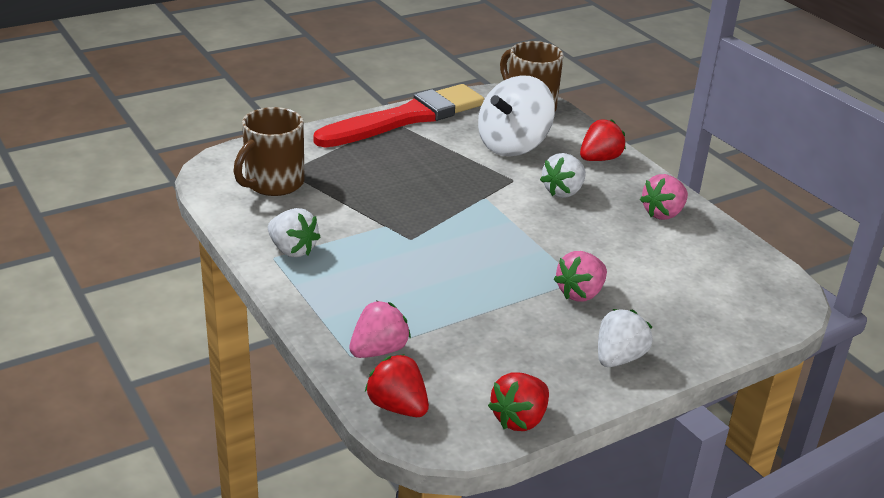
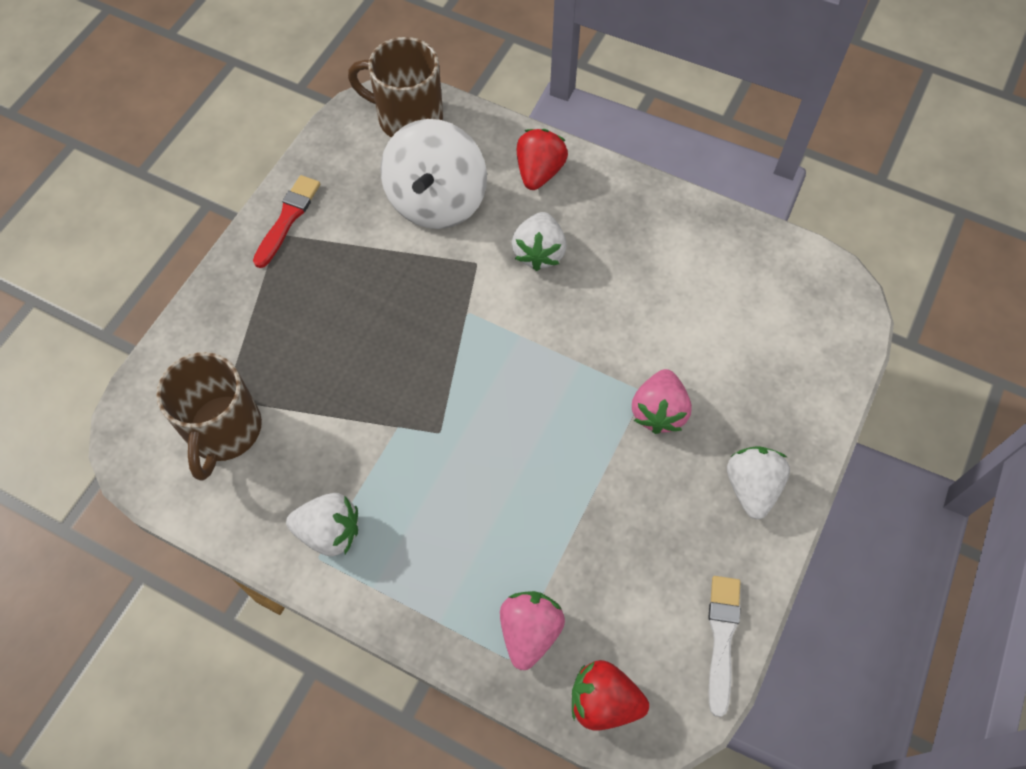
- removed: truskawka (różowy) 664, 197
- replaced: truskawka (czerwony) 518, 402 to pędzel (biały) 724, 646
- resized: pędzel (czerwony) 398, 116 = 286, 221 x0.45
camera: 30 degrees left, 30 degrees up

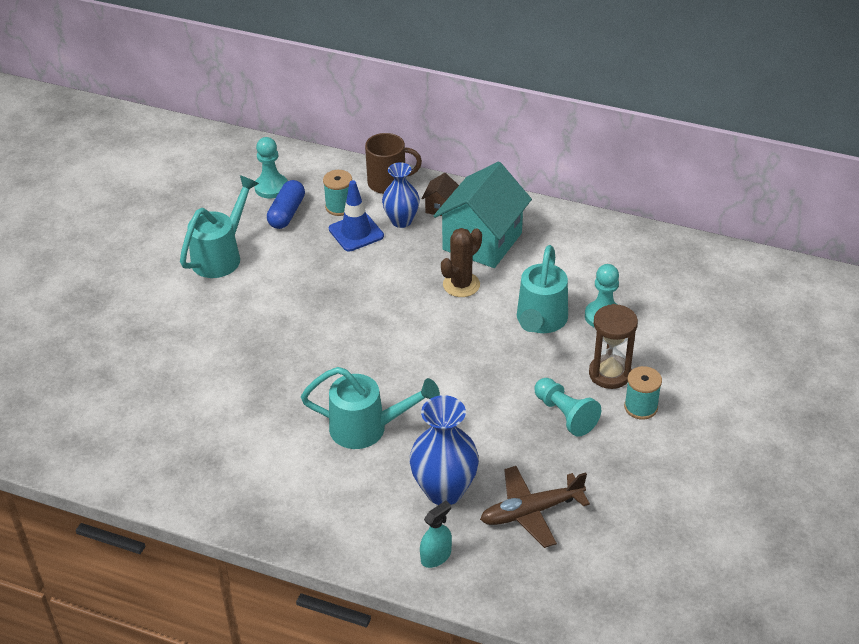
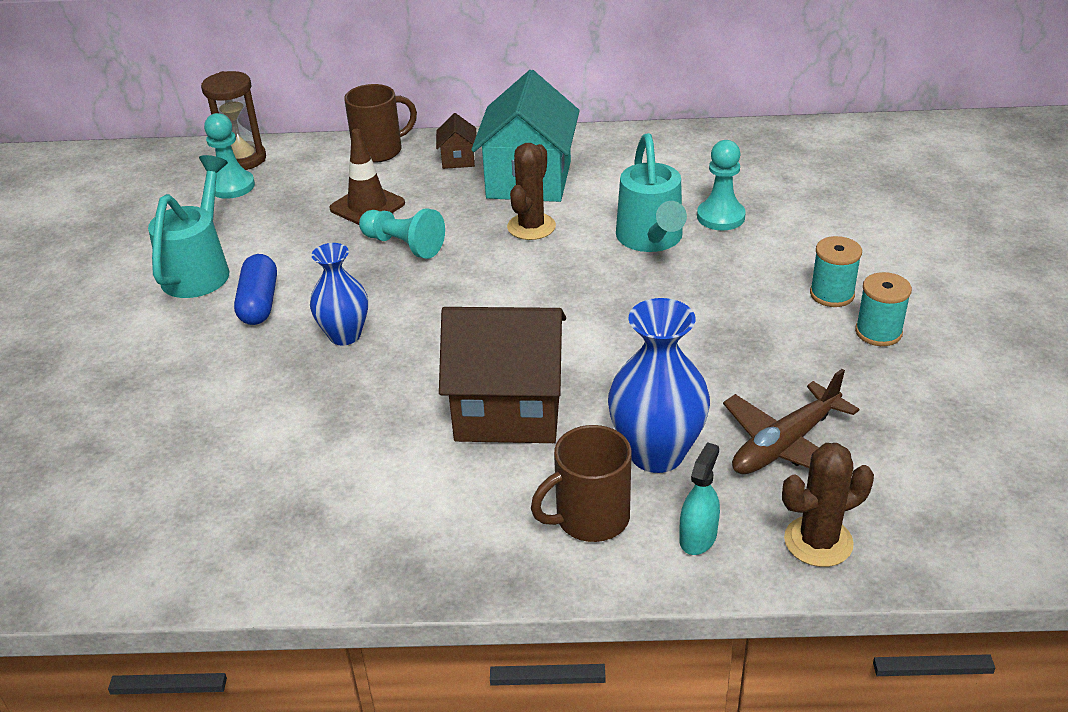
- added: kubek (brązowy) 581, 483
- added: kaktus (brązowy) 828, 505
- moved: kapsułka (niebieski) 286, 204 to 255, 289
- moved: szpulka (turkusowy) 337, 193 to 883, 309
- moved: wazon (niebieski) 401, 195 to 339, 294
- moved: pionek (turkusowy) 567, 407 to 402, 233
- moved: klepsydra (brązowy) 613, 346 to 233, 120
- replaced: konewka (turkusowy) 370, 408 to domek (brązowy) 502, 375
- recoloured: pachołek (niebieski) 356, 216 to pachołek (brązowy) 367, 177
camera: 20 degrees left, 5 degrees down

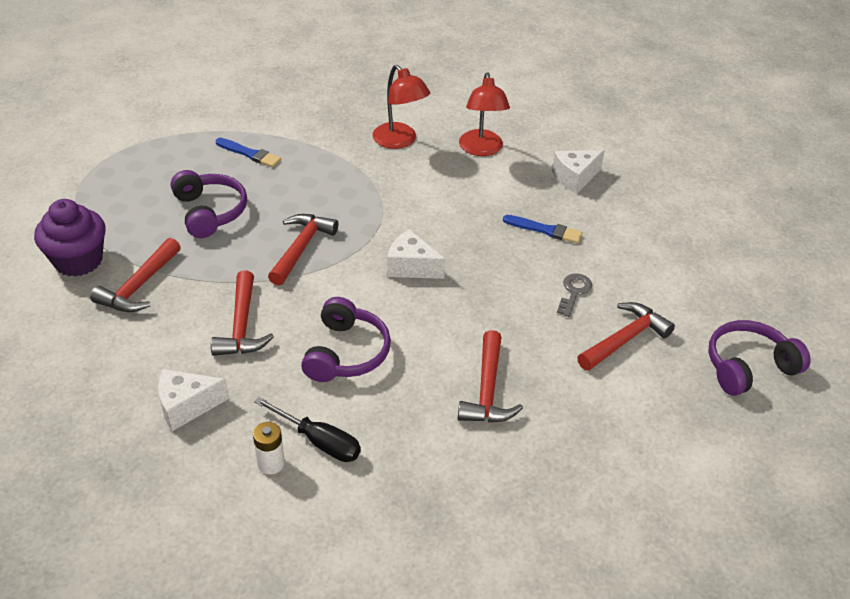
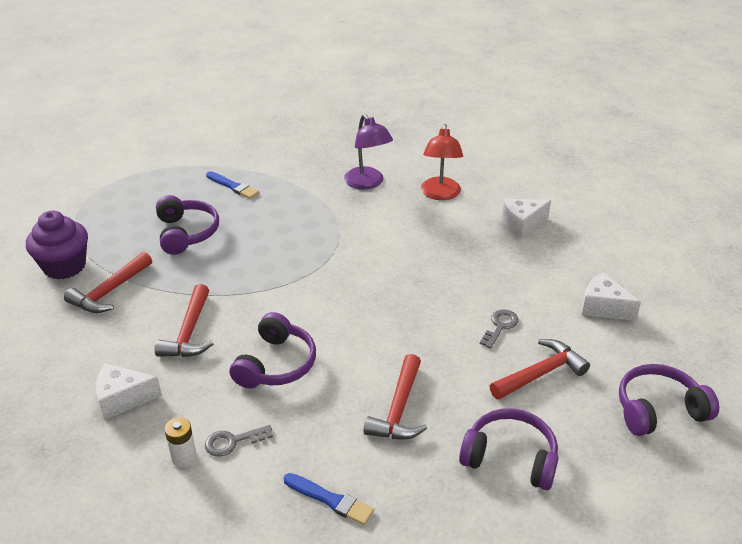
- removed: młotek (czerwony) 303, 249
- added: słuchawki (fioletowy) 508, 449
- moved: ser (biały) 416, 254 to 611, 296
- moved: pędzel (niebieski) 542, 229 to 328, 499
- replaced: śrubokręt (czarny) 307, 429 to klucz (szary) 239, 441
- recoloured: lampka (czerwony) 401, 107 to lampka (fioletowy) 368, 151
camera: 10 degrees right, 5 degrees down

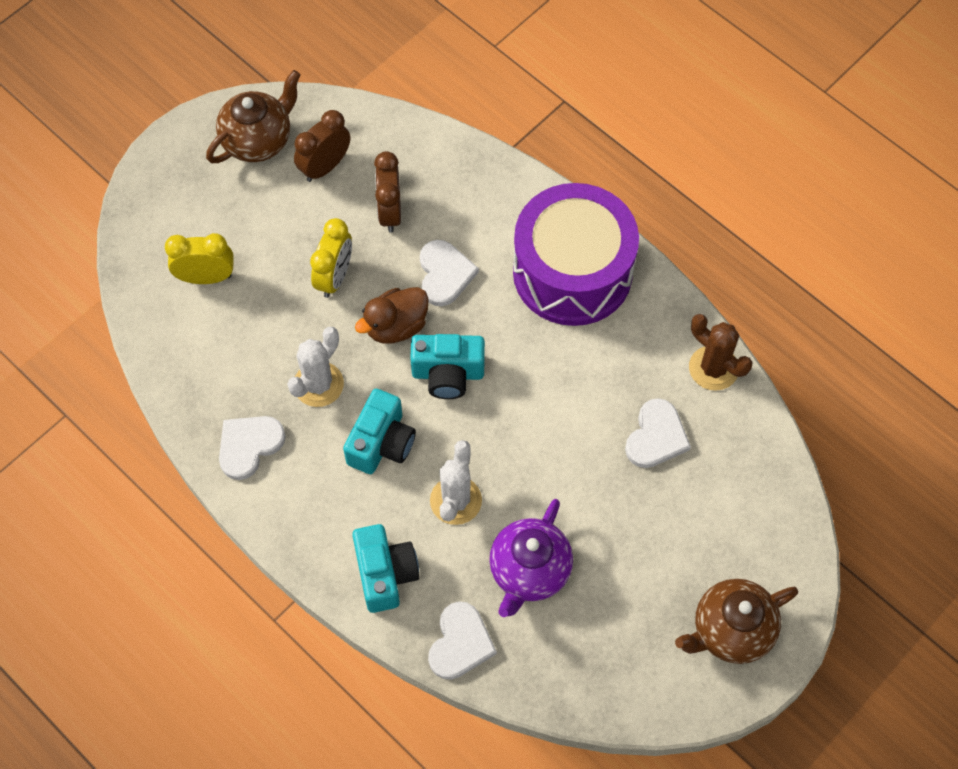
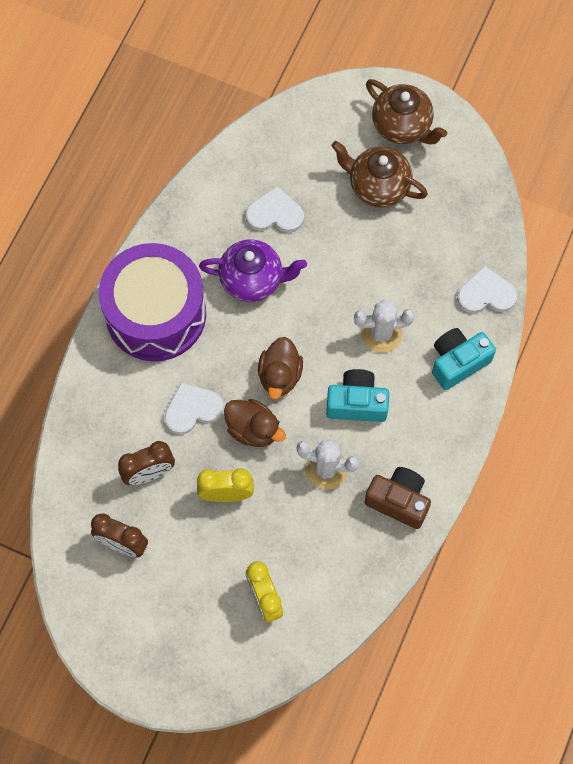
- removed: kaktus (brązowy) 720, 352
- moved: imbryk (brązowy) 253, 116 to 379, 174
- moved: imbryk (fioletowy) 531, 558 to 253, 270
- replaced: serce (biały) 252, 448 to aparat fotograficzny (brązowy) 397, 498
- replaced: aparat fotograficzny (turkusowy) 447, 366 to kaczka (brązowy) 280, 368
camera: 110 degrees left, 5 degrees up

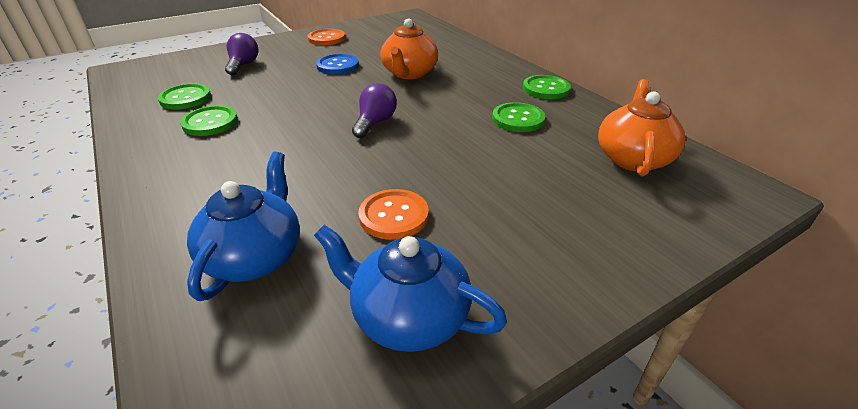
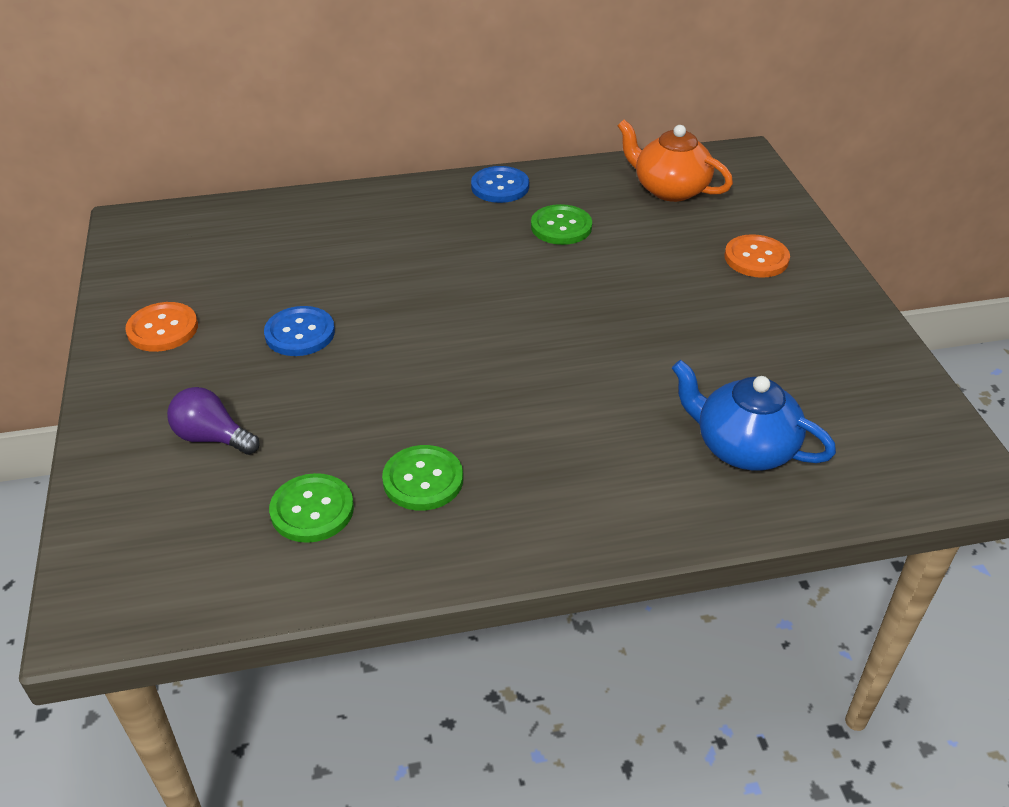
- removed: imbryk (niebieski) 410, 288
- removed: żarówka (fioletowy) 374, 110
- removed: imbryk (pomarańczowy) 409, 48
- moved: guzik (pomarańczowy) 393, 214 to 757, 256
- recoloured: guzik (zielony) 547, 87 to guzik (niebieski) 500, 184
camera: 70 degrees left, 5 degrees up

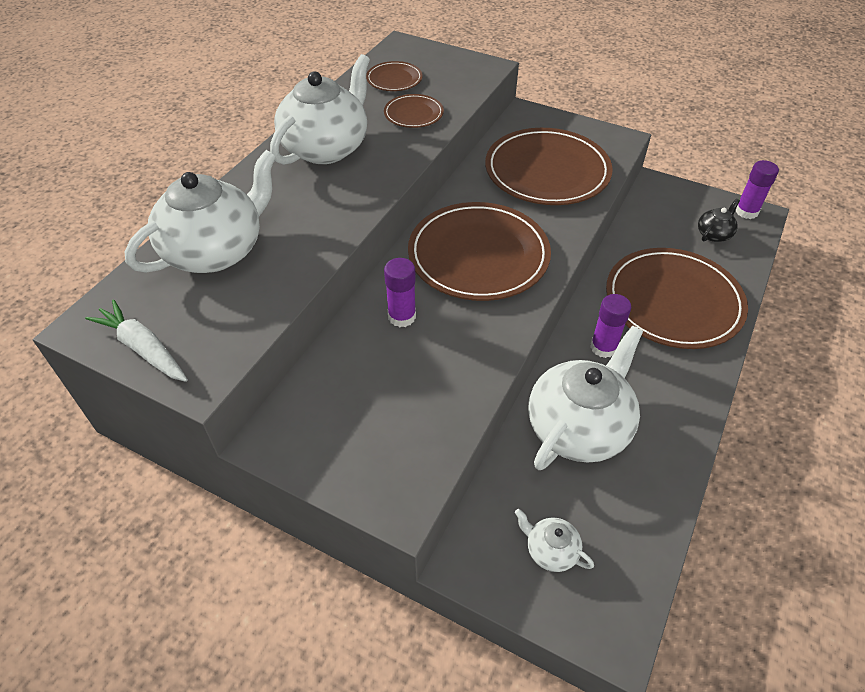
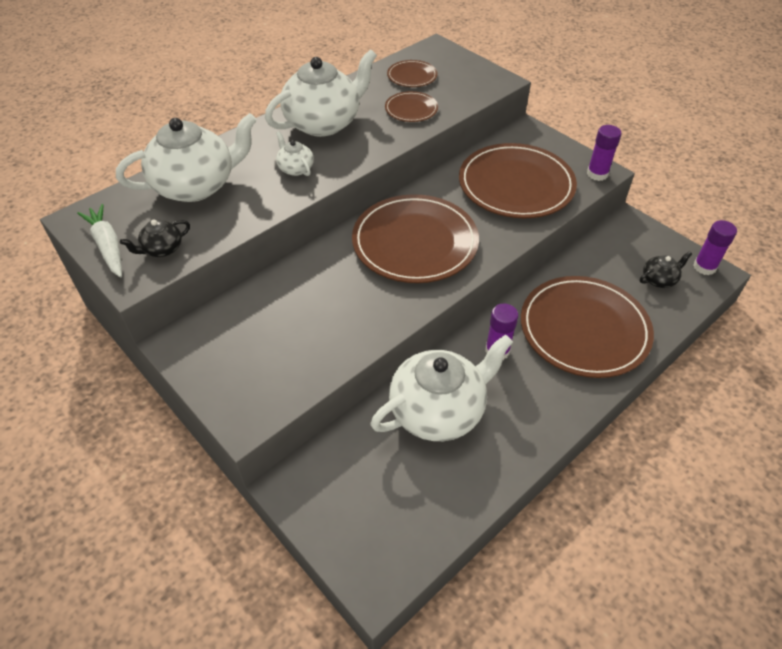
- added: imbryk (czarny) 155, 238
- moved: klej w sztyfcie (fioletowy) 400, 292 to 604, 153
- moved: imbryk (biały) 554, 540 to 295, 153
camera: 20 degrees right, 0 degrees up

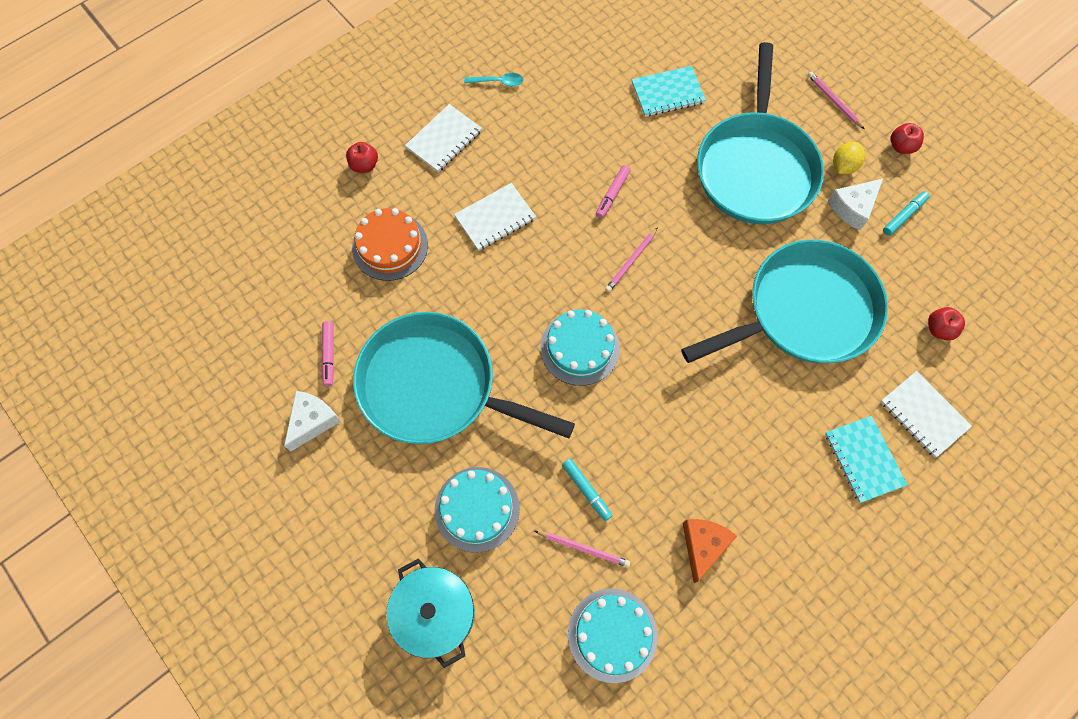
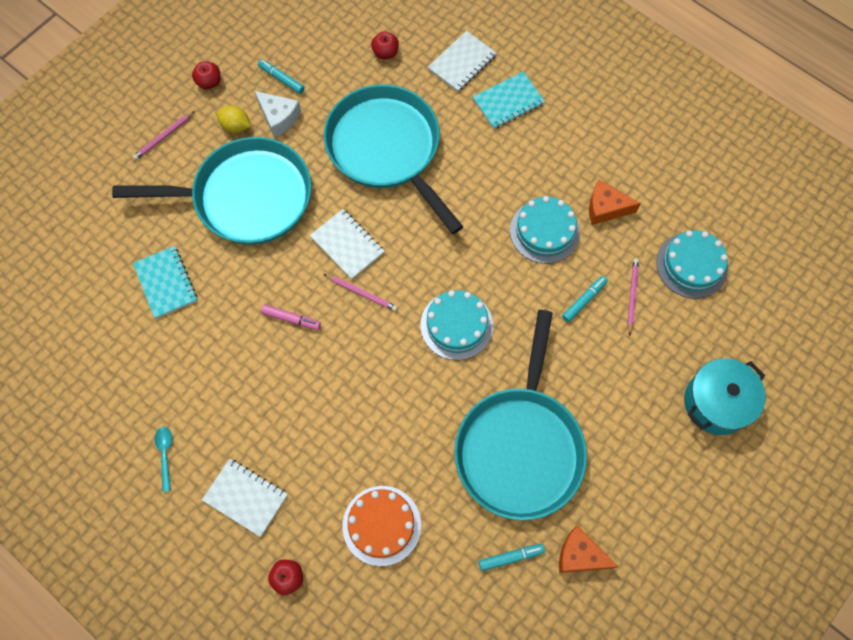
- moved: tort (turkusowy) 477, 510 to 545, 230
- moved: zeszyt (biały) 495, 217 to 347, 244
- recoloured: ser (biały) 312, 421 to ser (pomarańczowy) 588, 549
- recoloured: flamaster (różowy) 328, 353 to flamaster (turkusowy) 512, 557
camera: 100 degrees left, 0 degrees up

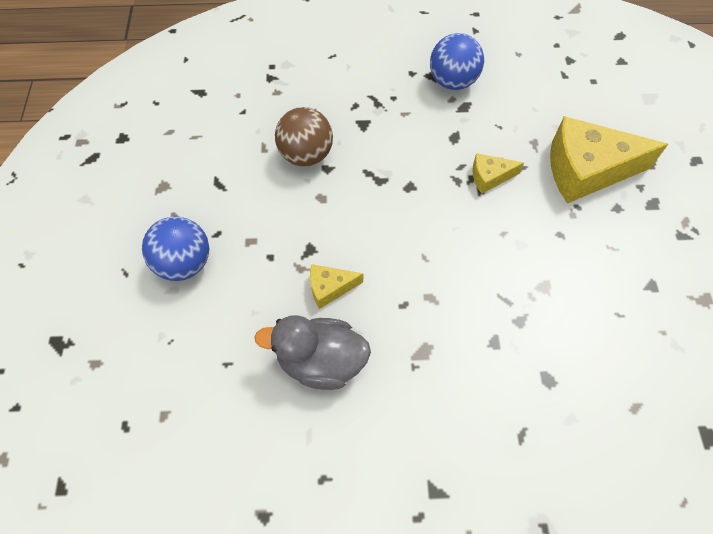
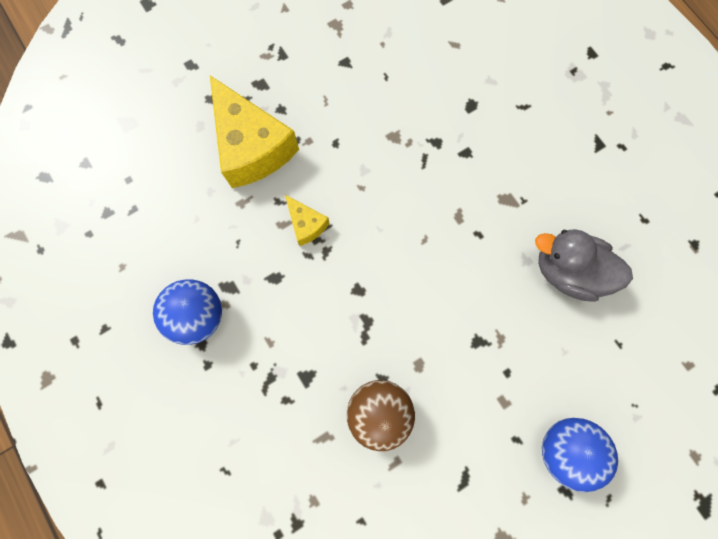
- removed: ser (żółty) 336, 286
- turned: kaczka (szary) 312, 352 = 584, 265 135 degrees clockwise
camera: 120 degrees left, 15 degrees up

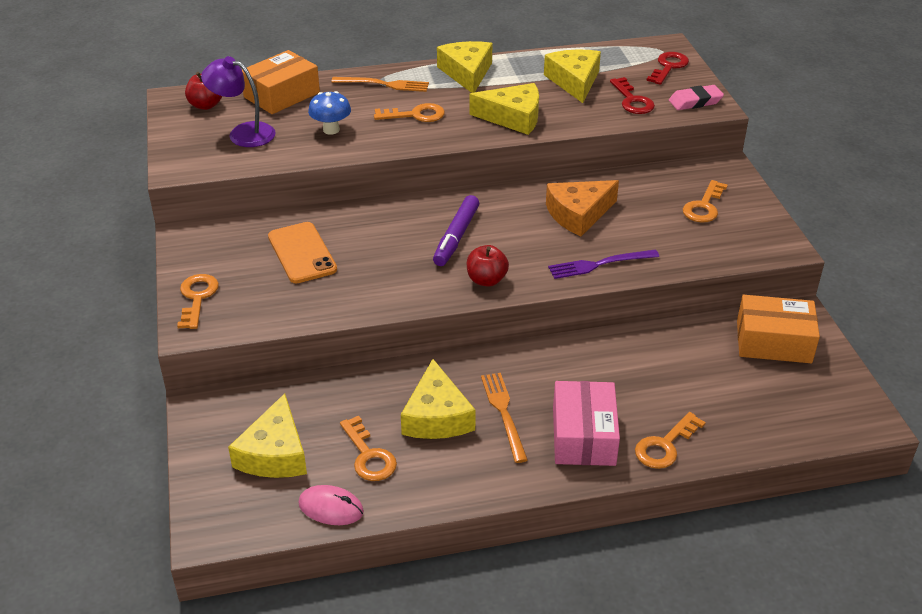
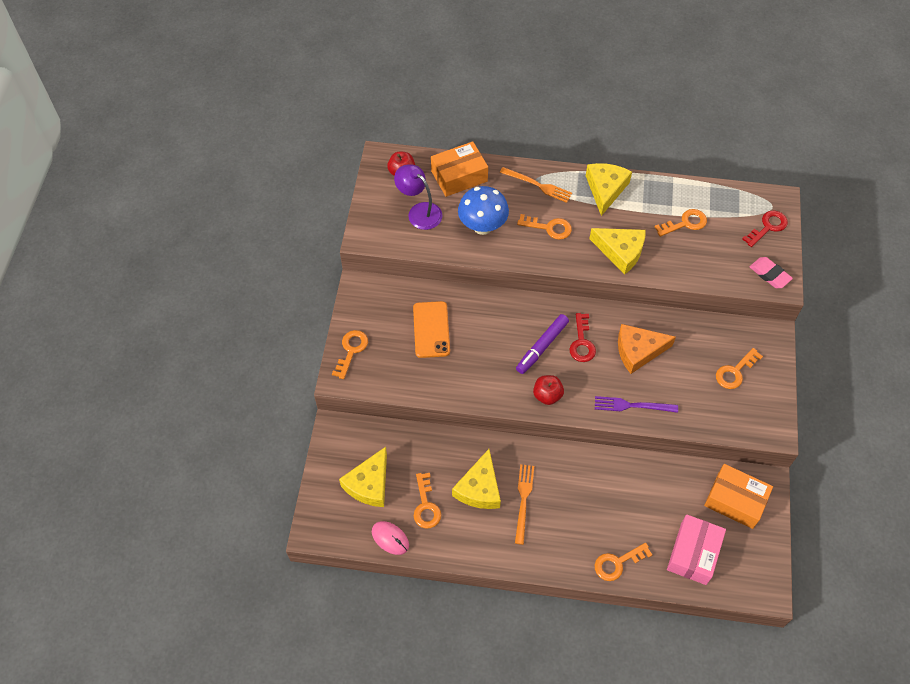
- moved: pudełko (różowy) 586, 423 to 696, 549
- moved: klucz (czerwony) 632, 95 to 583, 337
- replaced: ser (żółty) 572, 76 to klucz (pomarańczowy) 681, 223
- turned: gumka do mazania (różowy) 696, 97 = 771, 272 45 degrees clockwise
- resized: grzyb (niebieski) 329, 113 = 483, 210 x1.57
camera: 20 degrees right, 20 degrees up

